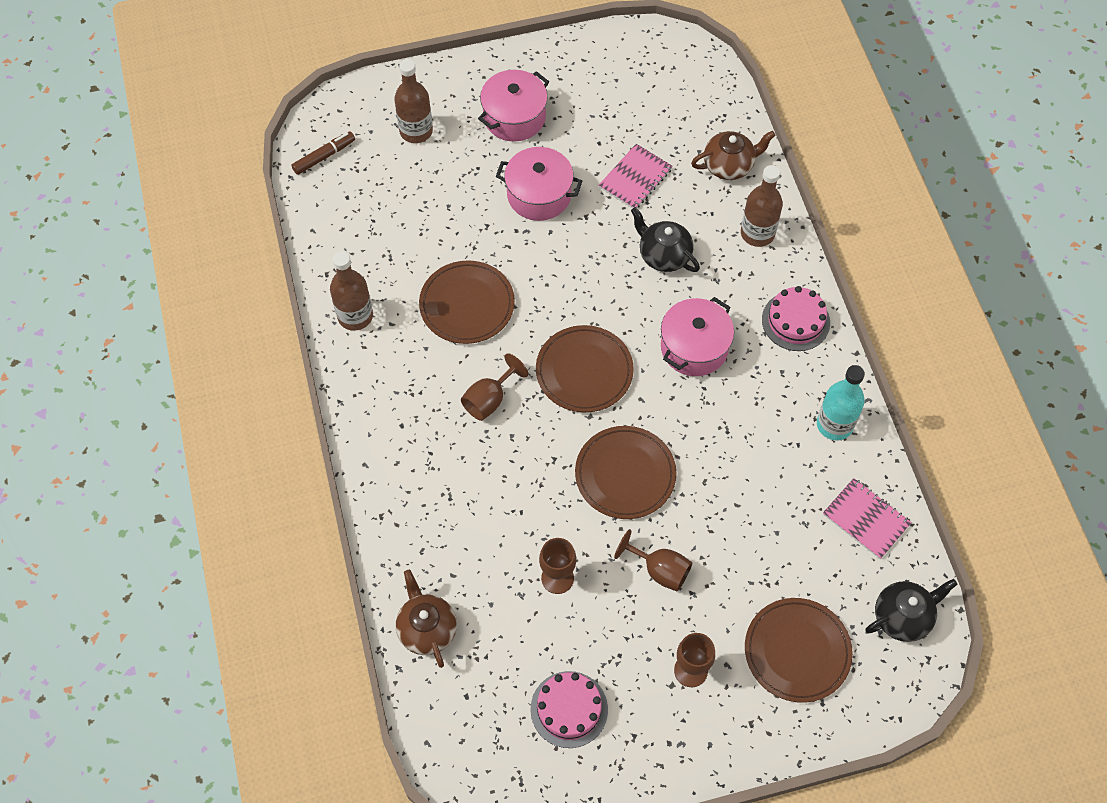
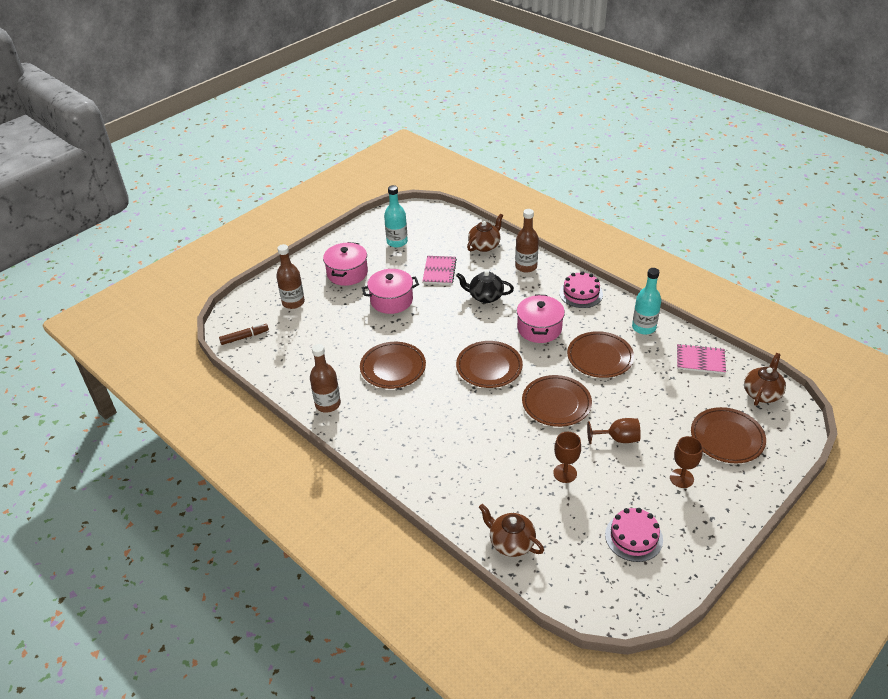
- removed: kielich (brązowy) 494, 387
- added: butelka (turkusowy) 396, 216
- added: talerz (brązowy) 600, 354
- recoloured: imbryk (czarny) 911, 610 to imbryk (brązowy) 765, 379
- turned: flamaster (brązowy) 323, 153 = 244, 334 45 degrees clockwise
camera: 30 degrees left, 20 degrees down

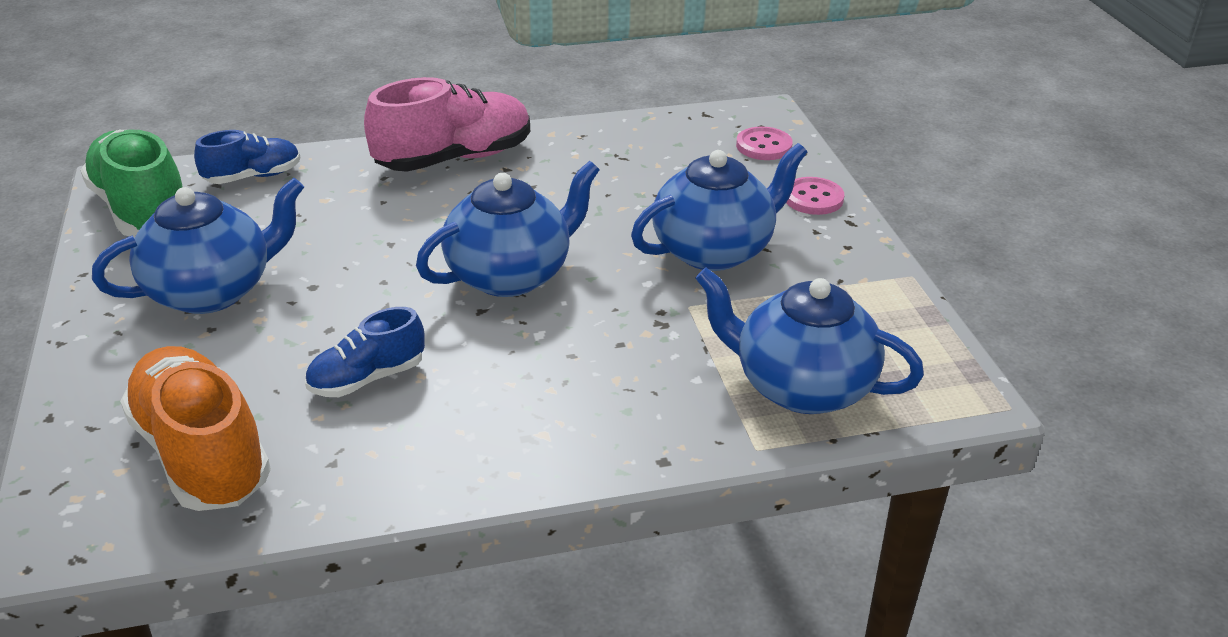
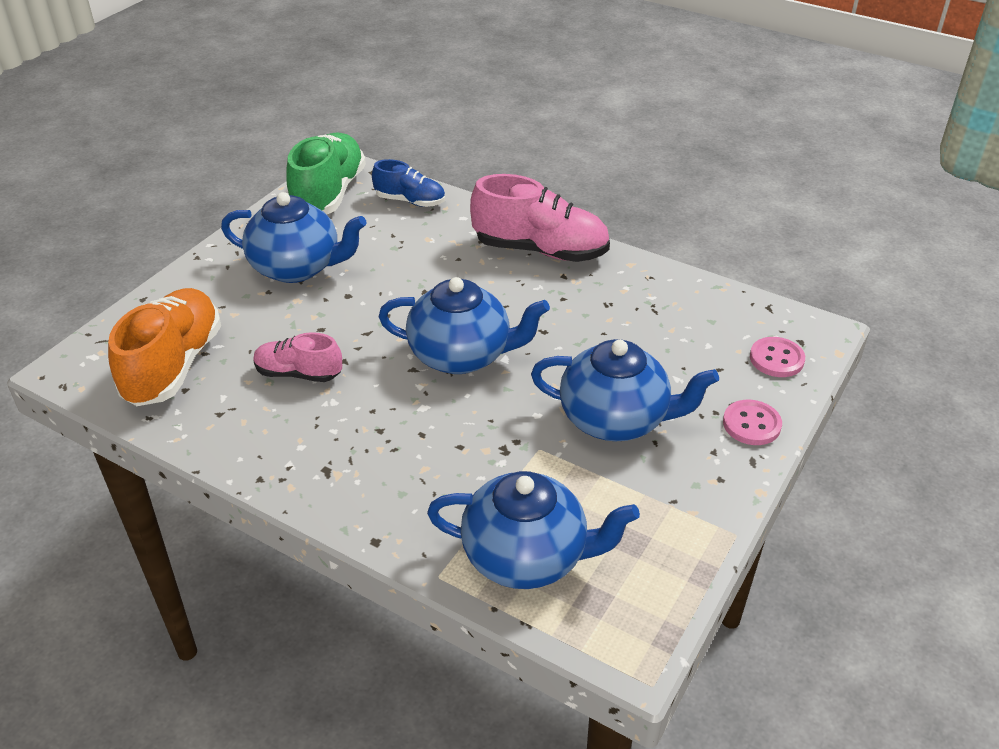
- recoloured: but (niebieski) 365, 352 to but (różowy) 297, 357
- turned: imbryk (niebieski) 809, 341 = 533, 530 120 degrees clockwise
camera: 45 degrees right, 5 degrees up

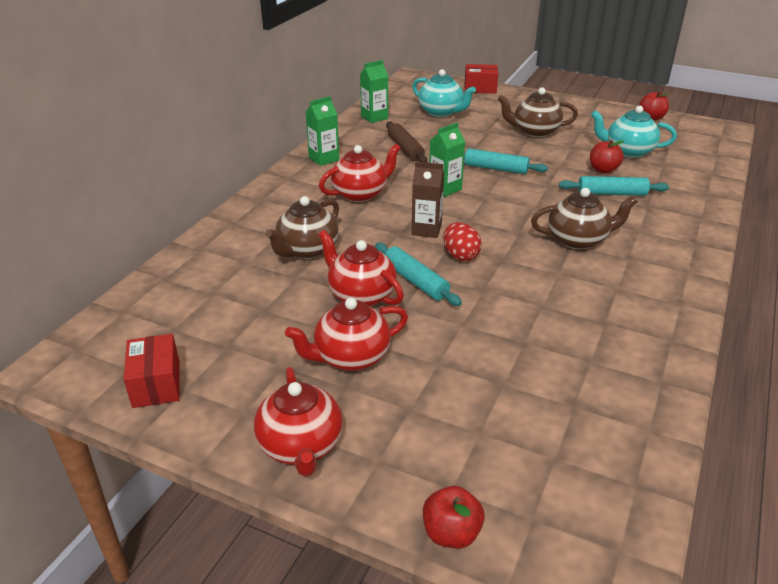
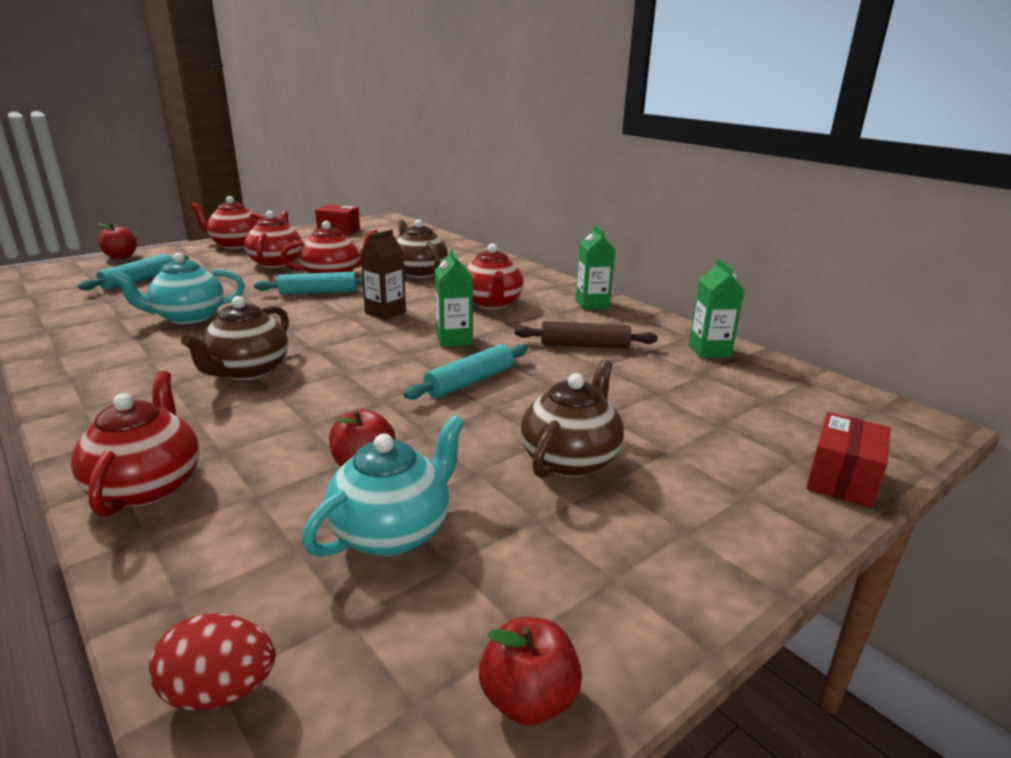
- added: imbryk (czerwony) 135, 444
- moved: imbryk (turkusowy) 444, 93 to 178, 288
- moved: jajko (czerwony) 463, 241 to 212, 662
- moved: wałek do ciasta (turkusowy) 614, 186 to 133, 272
camera: 115 degrees right, 10 degrees down

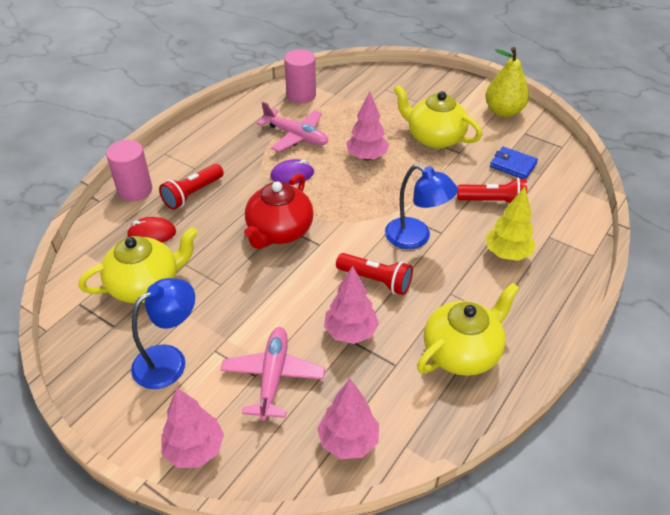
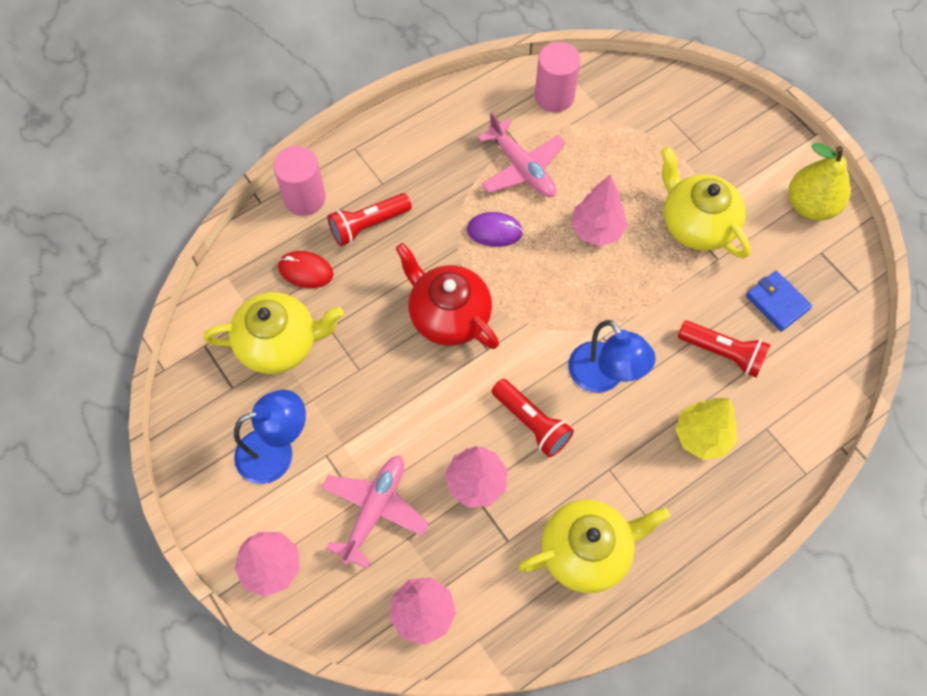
- turned: imbryk (czerwony) 279, 211 = 447, 296 90 degrees clockwise
camera: 20 degrees right, 20 degrees up

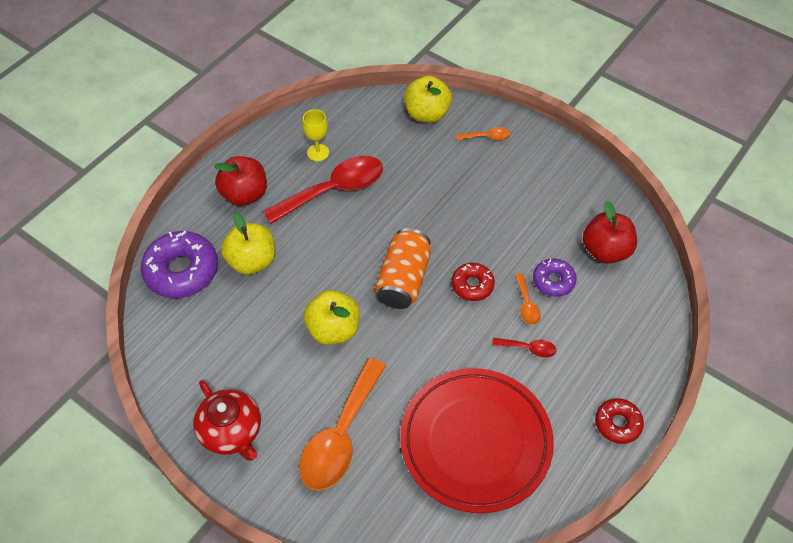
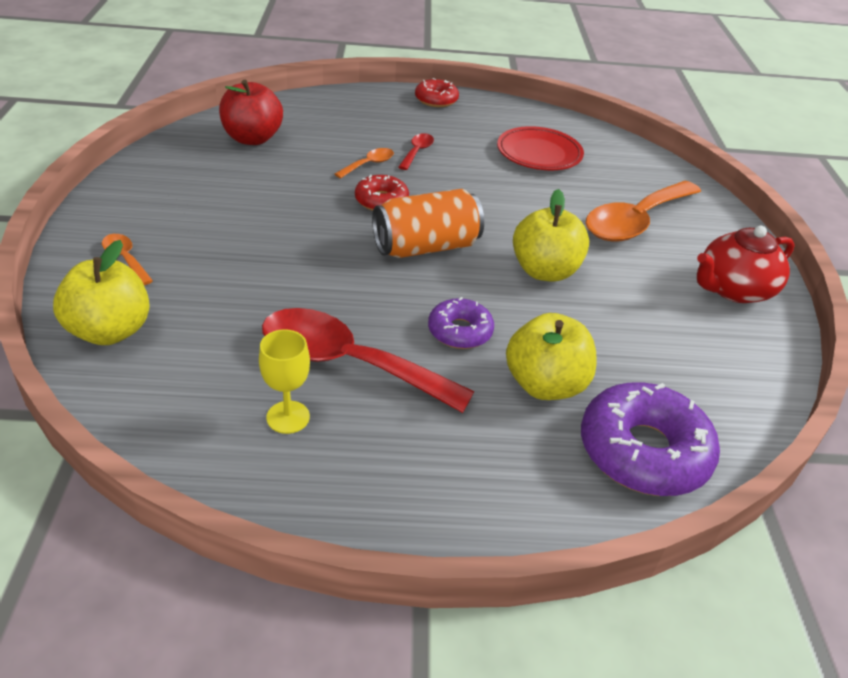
- removed: jabłko (czerwony) 240, 181
- moved: donut (fioletowy) 555, 278 to 461, 323
- turned: imbryk (czerwony) 227, 420 = 746, 264 135 degrees counterclockwise
- turned: łyżka (pomarańczowy) 342, 424 = 643, 211 150 degrees clockwise
- turned: łyżka (czerwony) 524, 348 = 416, 151 45 degrees clockwise
- resized: talerz (czerwony) 477, 440 = 540, 148 x0.57
camera: 130 degrees left, 15 degrees down

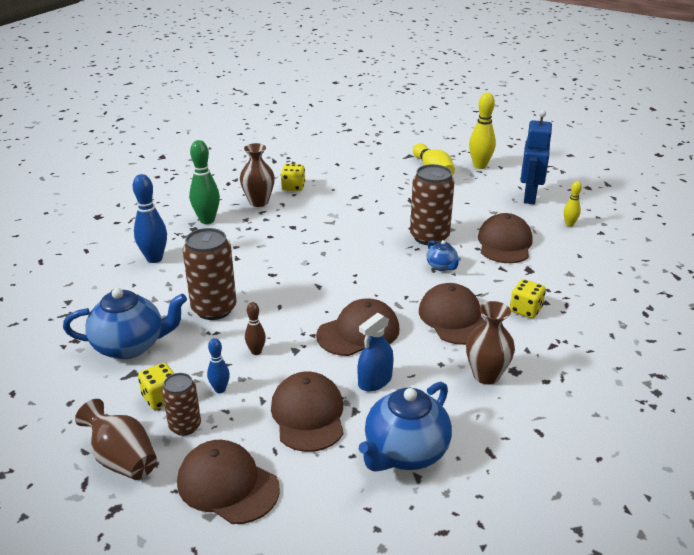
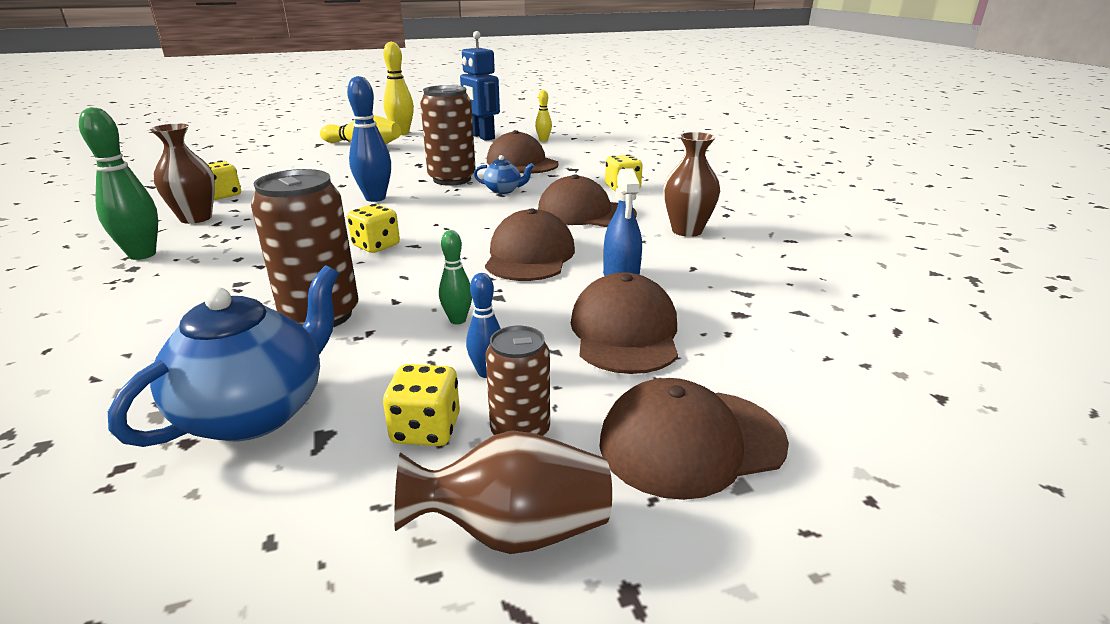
- removed: imbryk (niebieski) 405, 427
- added: kostka do gry (żółty) 373, 228
- moved: kręgiel (niebieski) 150, 218 to 369, 139
- recoloured: kręgiel (brązowy) 255, 328 to kręgiel (zielony) 455, 277
- turned: czapka (brązowy) 307, 412 = 624, 323 60 degrees clockwise
camera: 50 degrees left, 5 degrees down

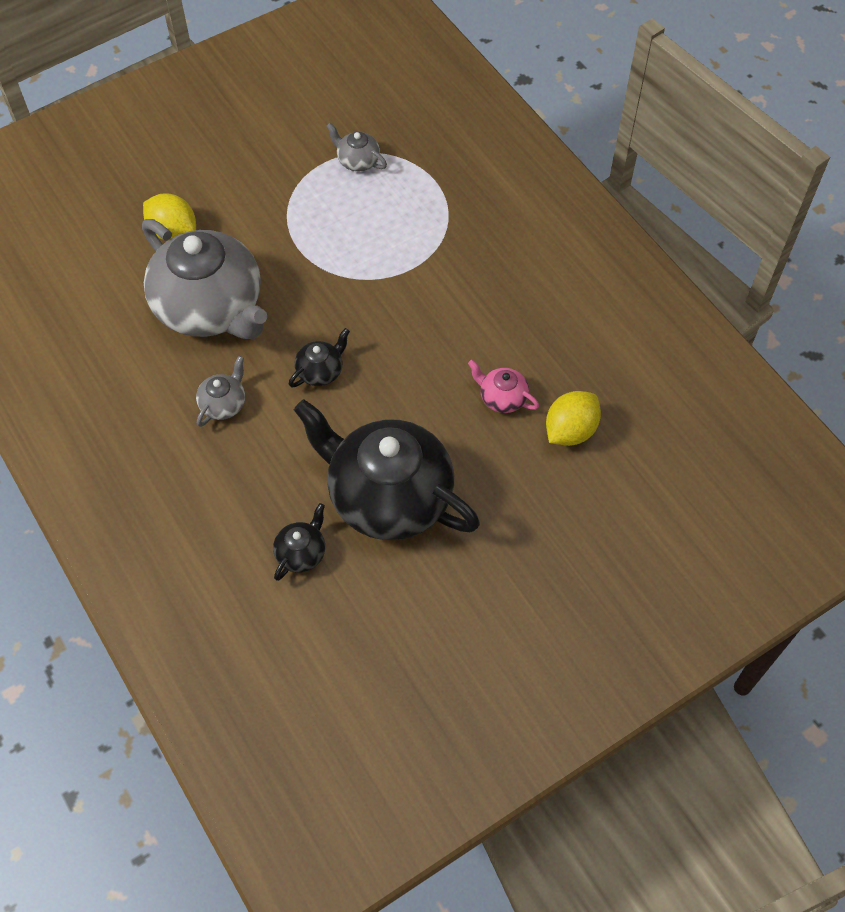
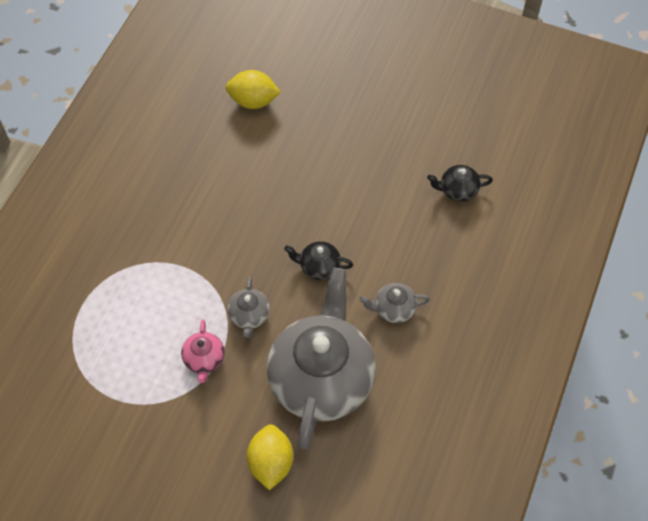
- removed: imbryk (czarny) 387, 469
- moved: imbryk (szary) 356, 147 to 249, 307
- moved: imbryk (różowy) 503, 386 to 203, 351
camera: 125 degrees left, 0 degrees up

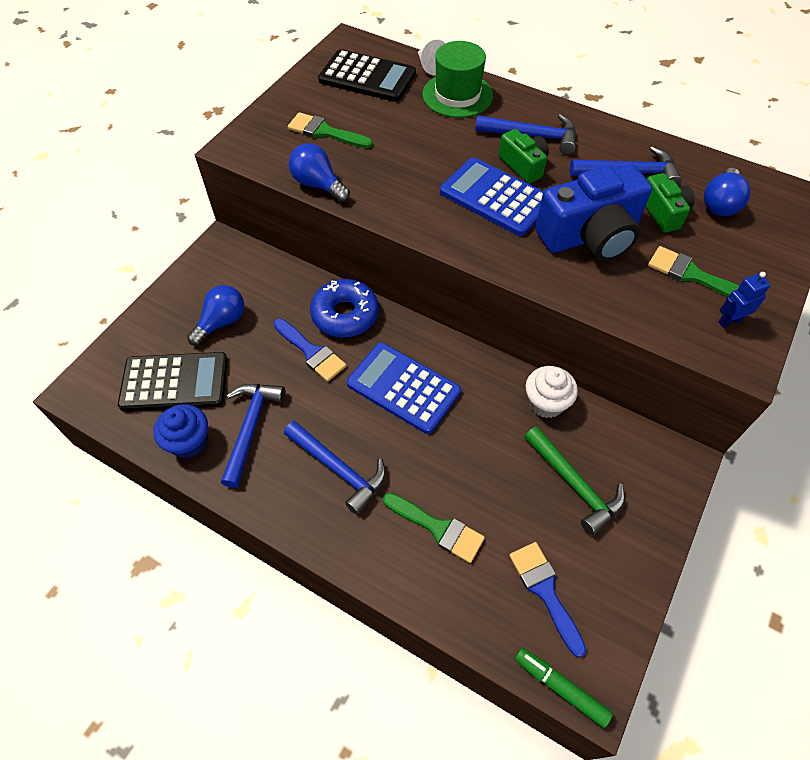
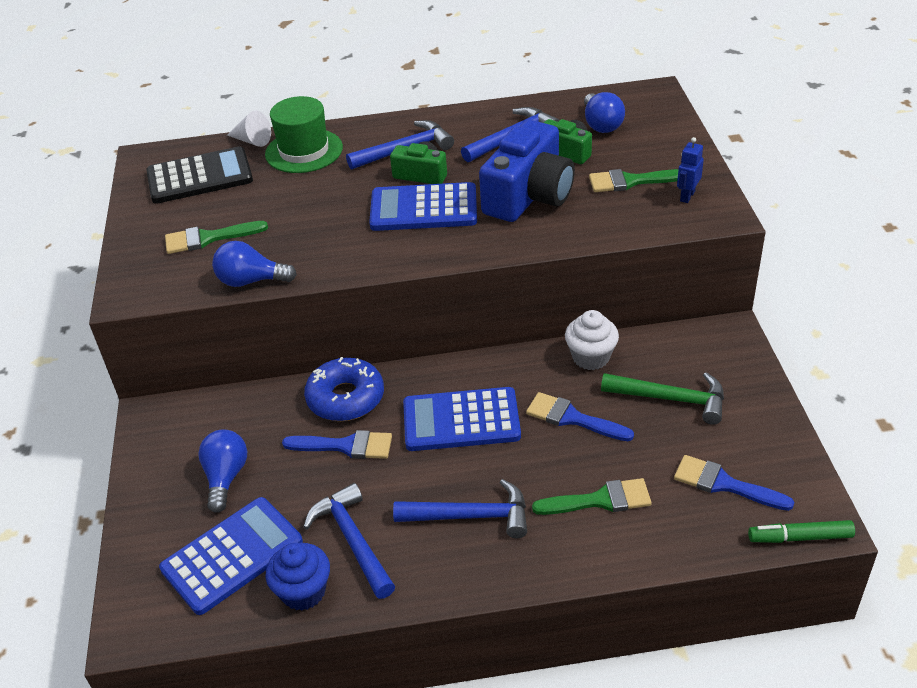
- added: pędzel (niebieski) 580, 416
- recoloured: kalkulator (czarny) 173, 382 to kalkulator (niebieski) 231, 556
camera: 35 degrees left, 15 degrees down

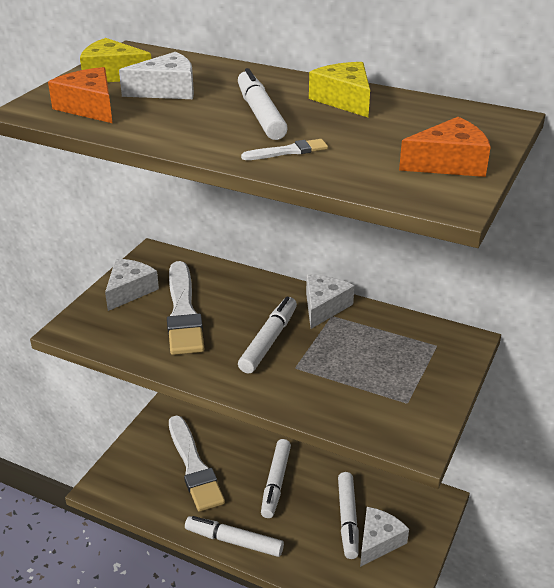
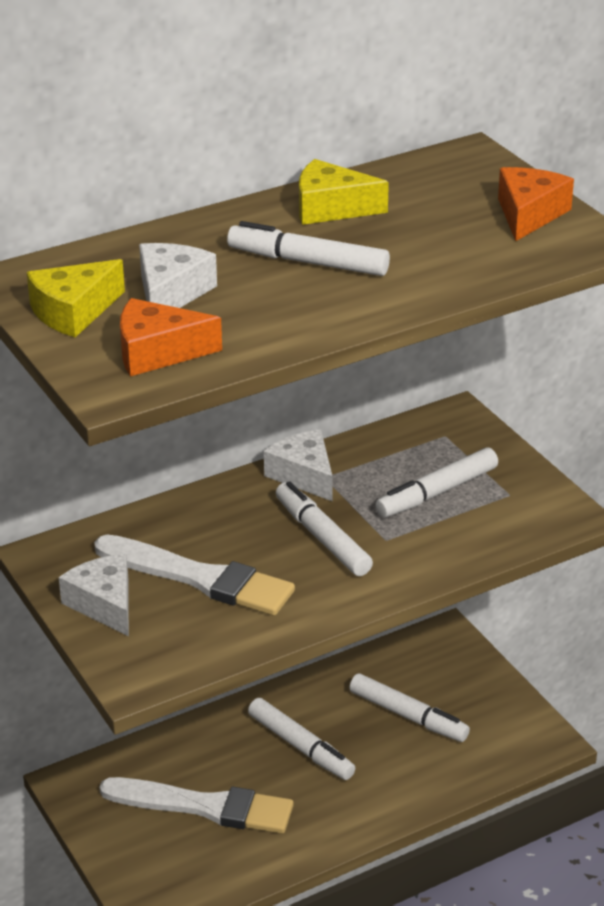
- removed: pędzel (biały) 284, 149
- removed: ser (biały) 384, 537
- moved: flamaster (biały) 234, 536 to 436, 482
camera: 55 degrees left, 0 degrees up

